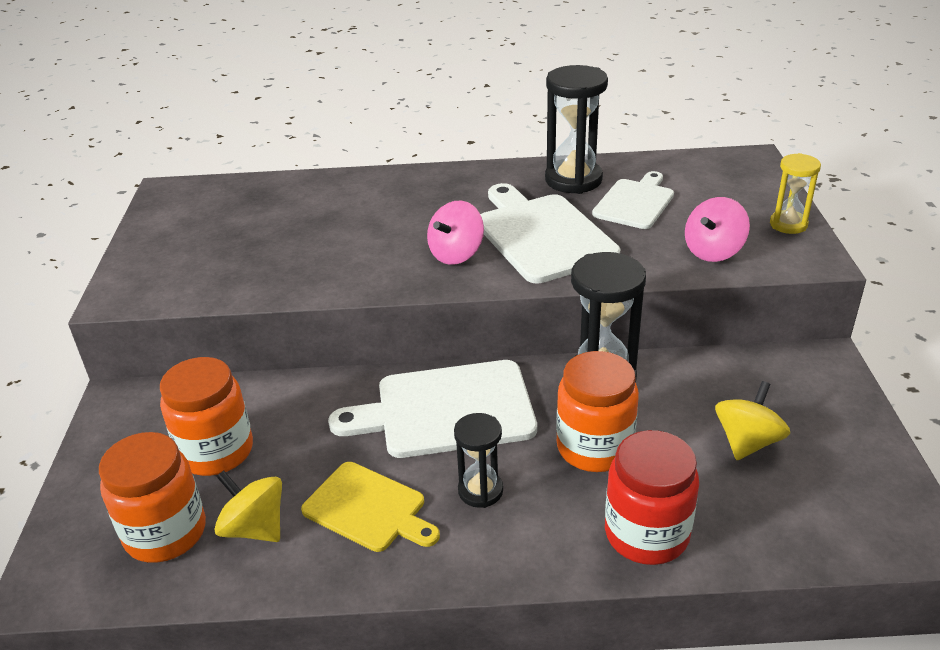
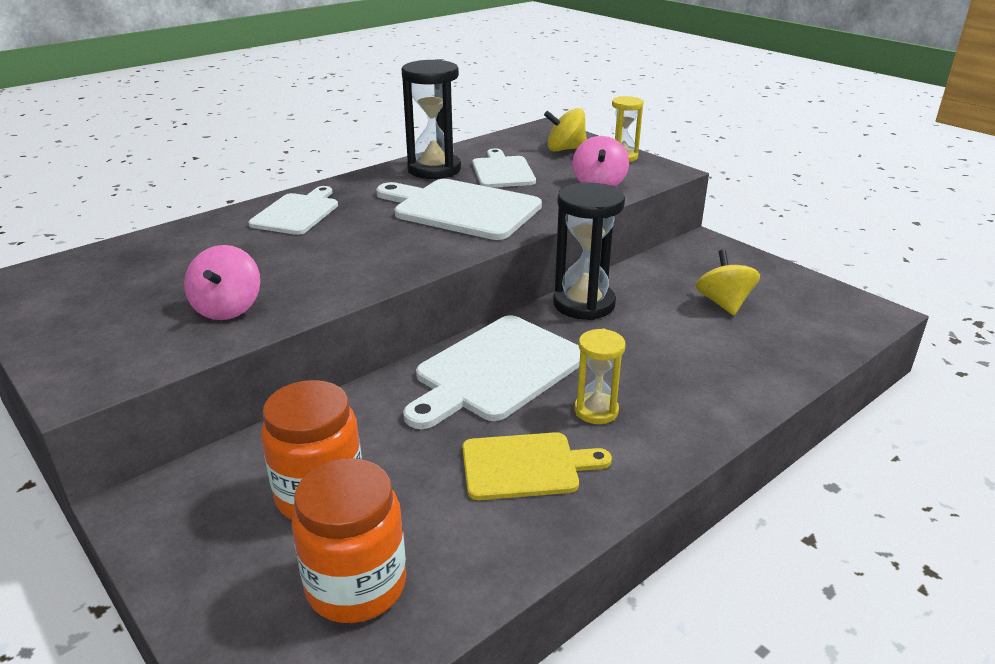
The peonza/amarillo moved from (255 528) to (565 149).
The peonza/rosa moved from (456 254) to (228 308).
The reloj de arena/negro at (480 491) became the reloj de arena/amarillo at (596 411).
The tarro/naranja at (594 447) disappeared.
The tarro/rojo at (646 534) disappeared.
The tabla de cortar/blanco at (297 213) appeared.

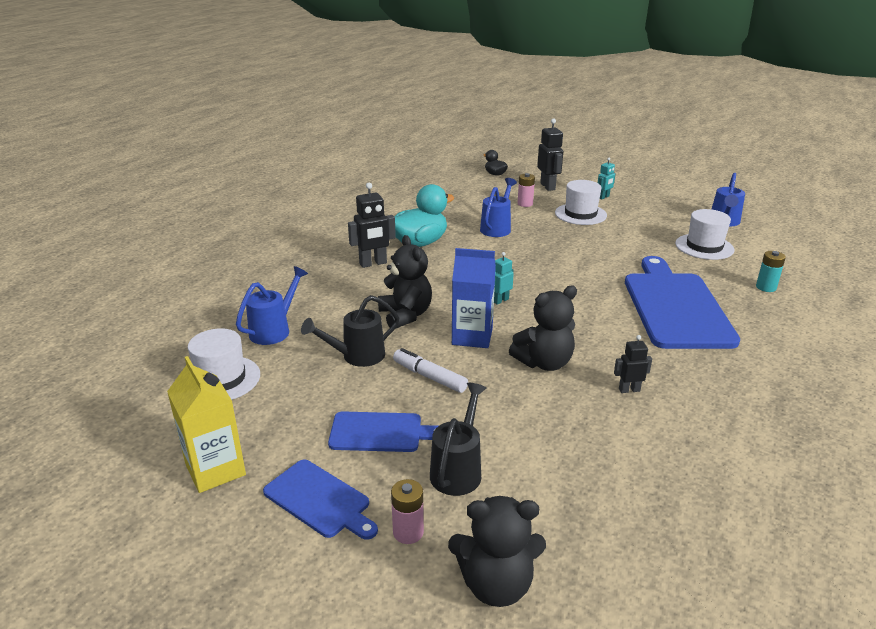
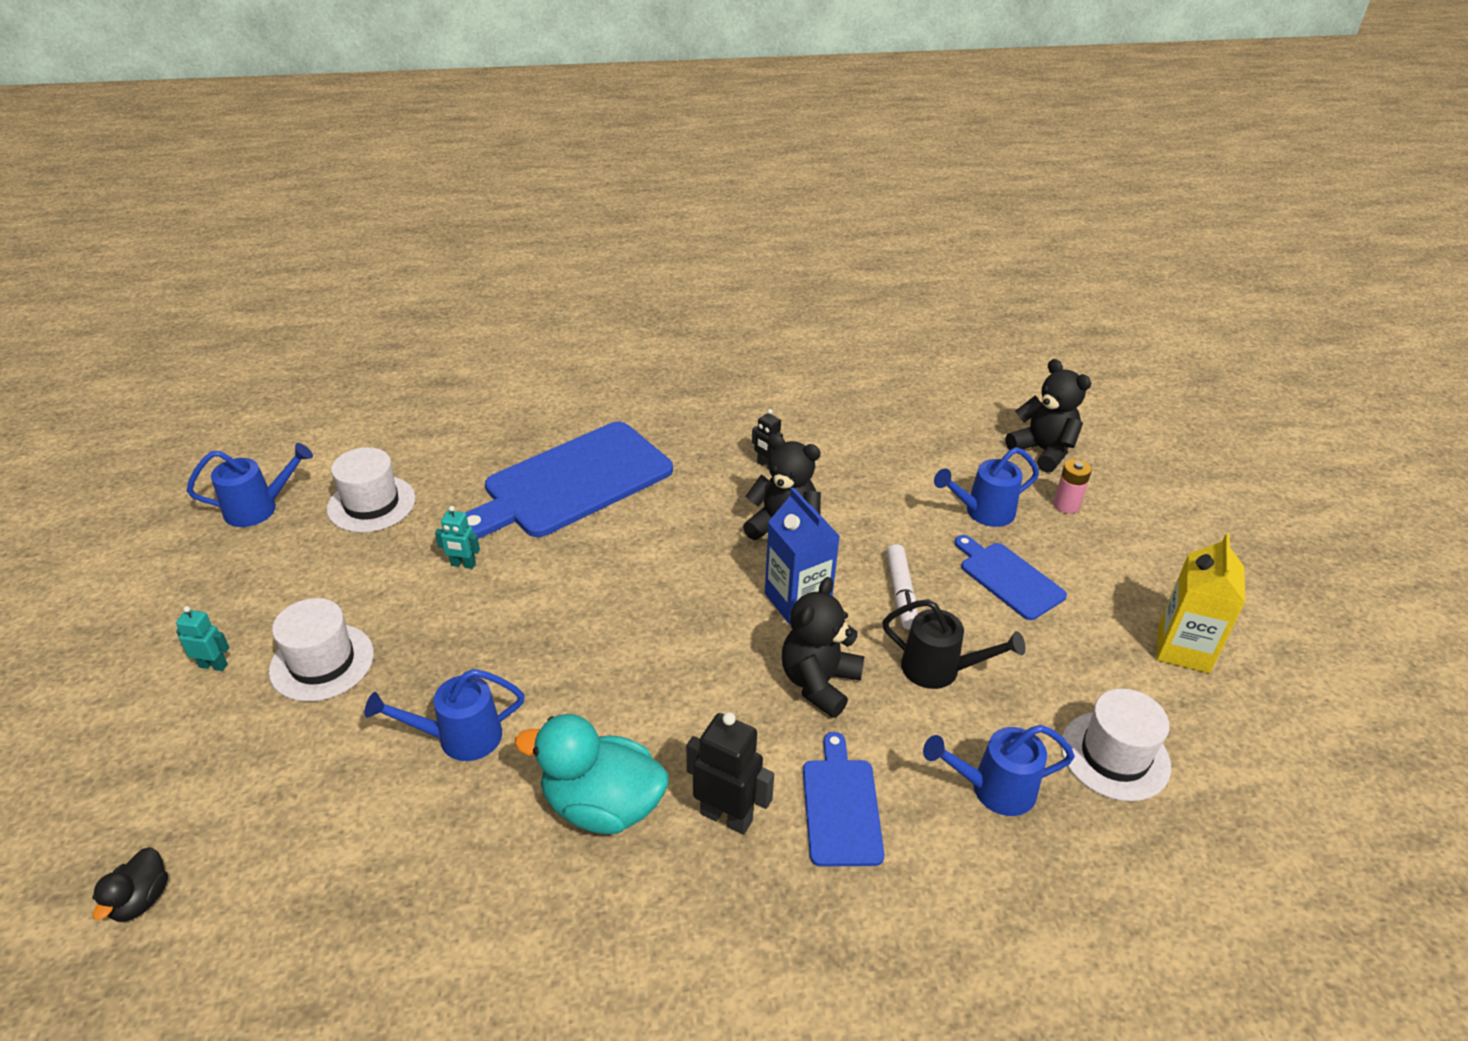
The tabla de cortar/azul moved from (319 500) to (841 806).
The regadera/negro at (458 470) became the regadera/azul at (983 512).
The robot/turquesa moved from (500 300) to (463 564).
The pila/rosa at (525 204) disappeared.
The robot/negro at (548 186) disappeared.
The pila/turquesa at (766 287) disappeared.

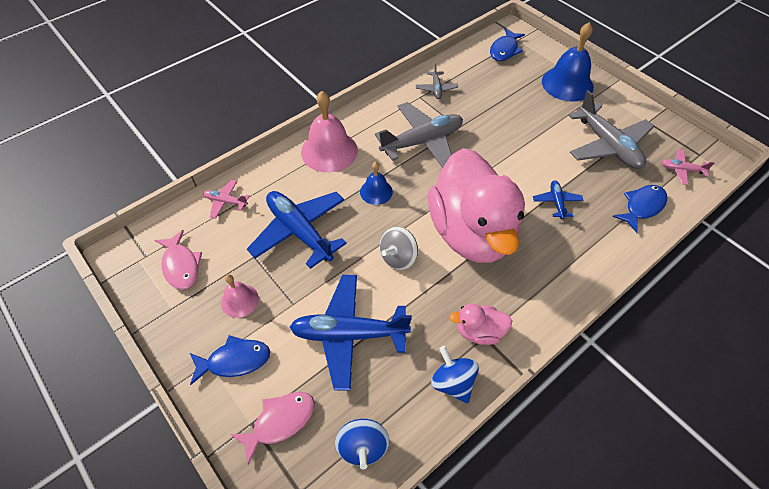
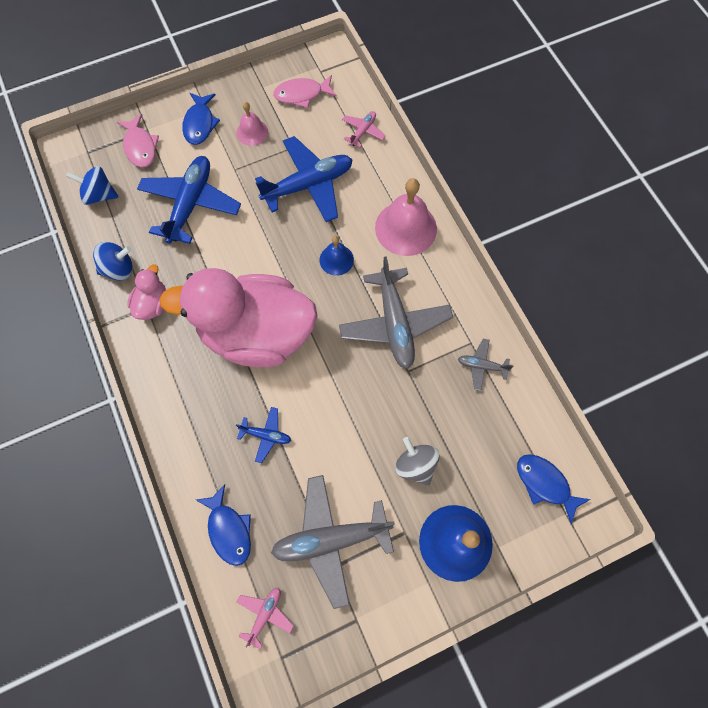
The peonza/gris moved from (398 257) to (415 465).

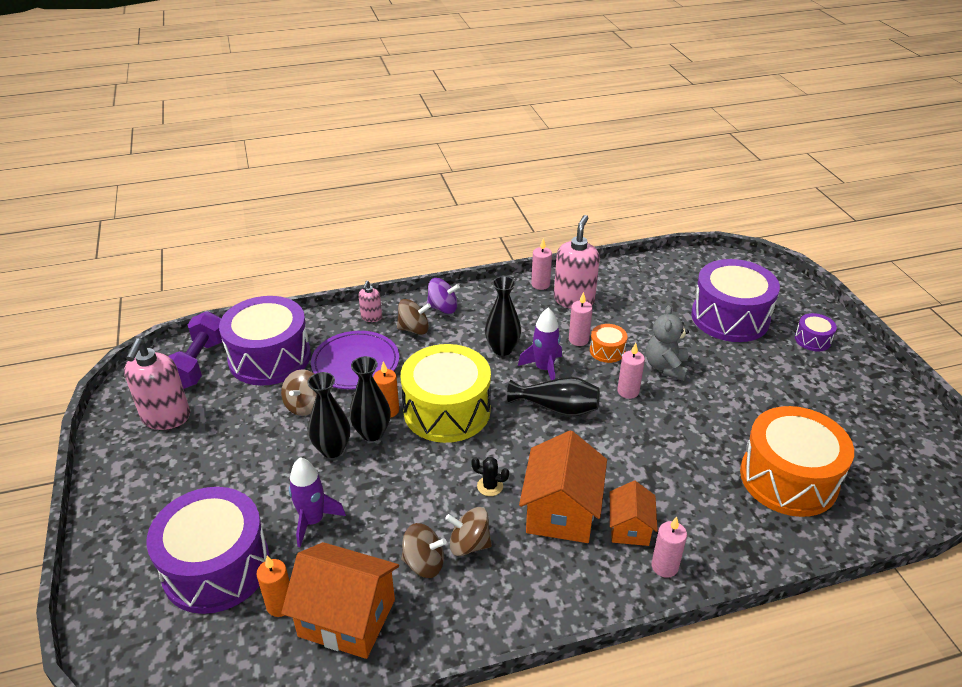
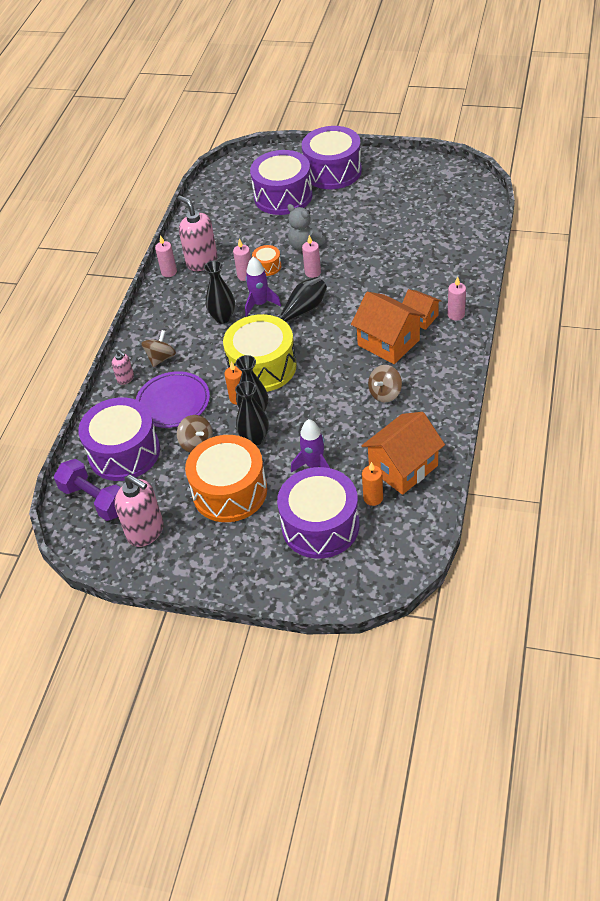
The peonza/marrón at (424 563) disappeared.
The peonza/morado at (443 308) disappeared.
The cactus/negro at (490 486) disappeared.
The tambor/naranja moved from (788 478) to (229 491).
The tambor/morado at (812 340) changed to 2.26 times the size.

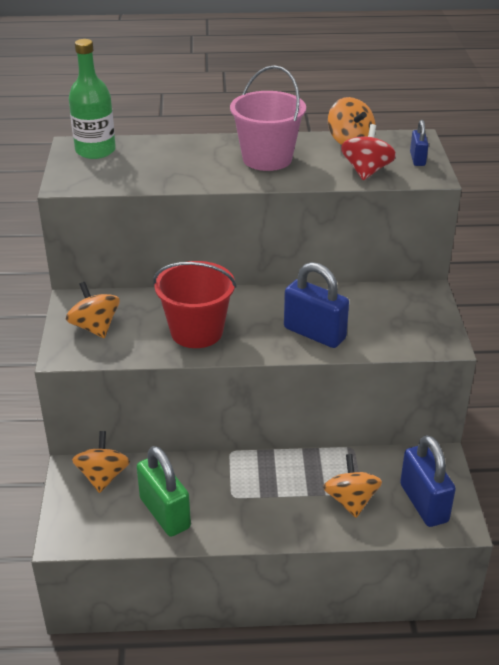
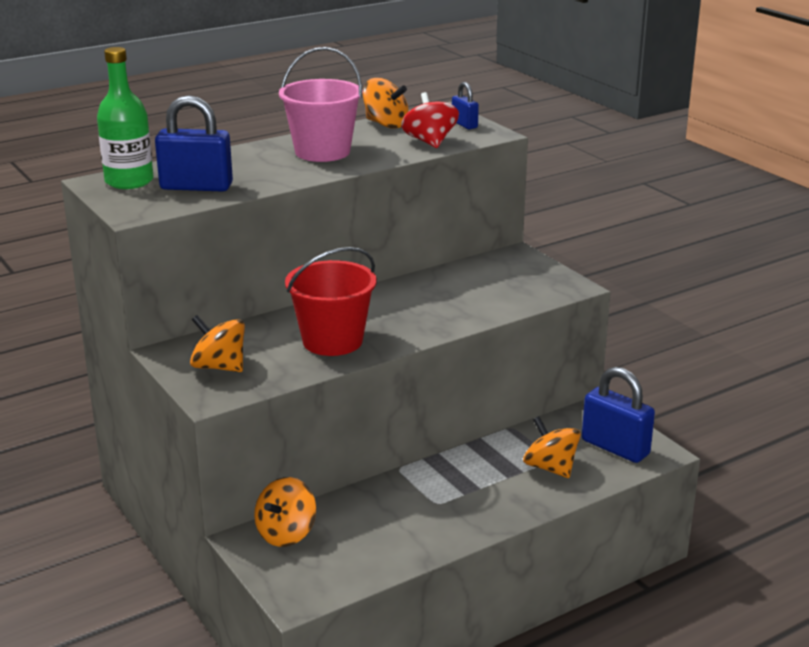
The peonza/naranja at (103 476) turned 120 degrees counterclockwise.
The candado/verde at (165 513) disappeared.
The candado/azul moved from (314 333) to (196 187).

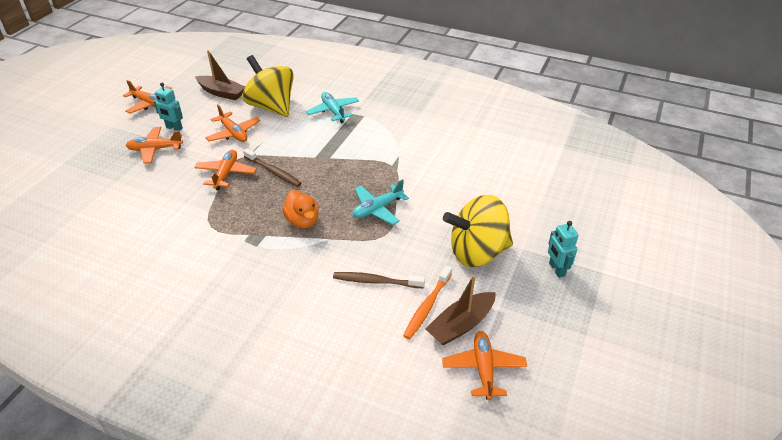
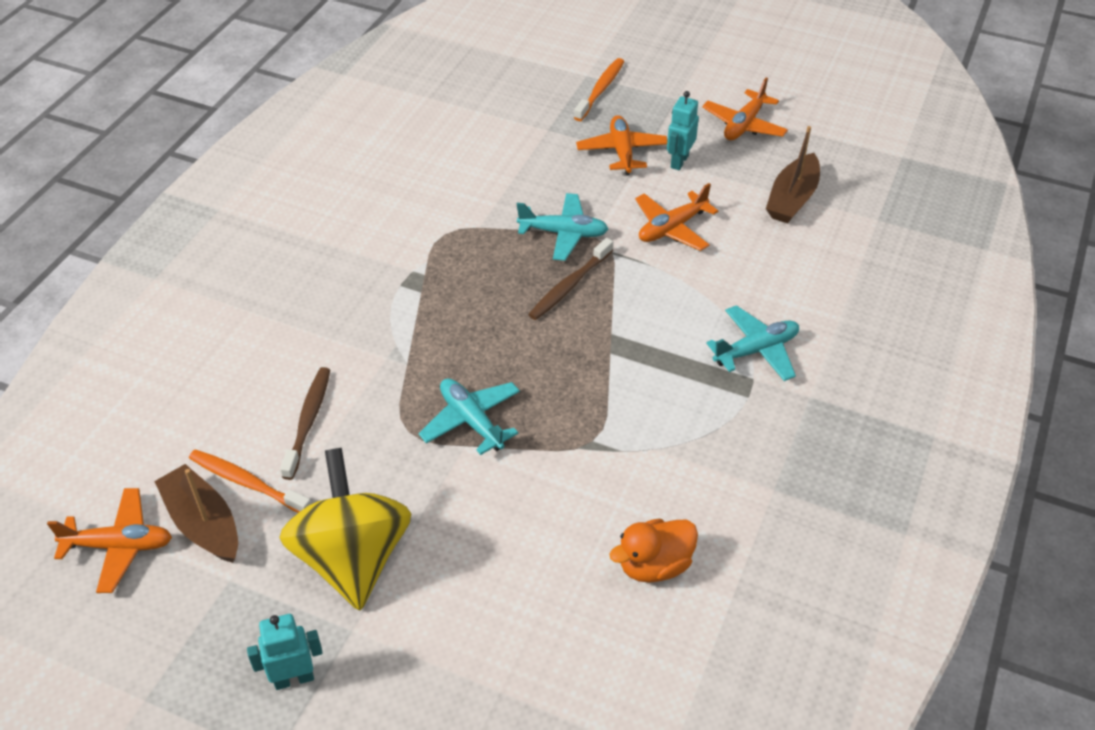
The avión/naranja at (226 174) became the avión/turquesa at (564 233).
The peonza/amarillo at (271 106) disappeared.
The pato/naranja moved from (302 221) to (654 565).
The cepillo de dientes/naranja at (600 90) appeared.

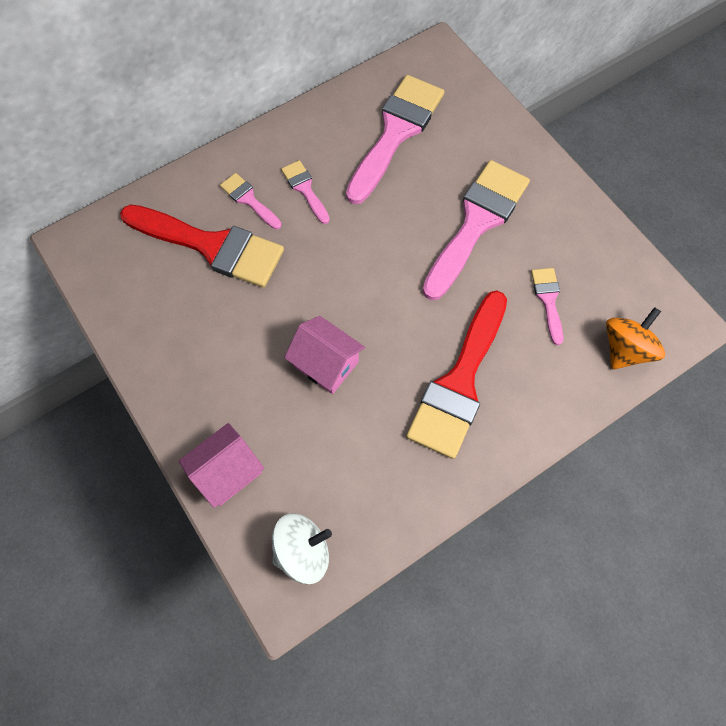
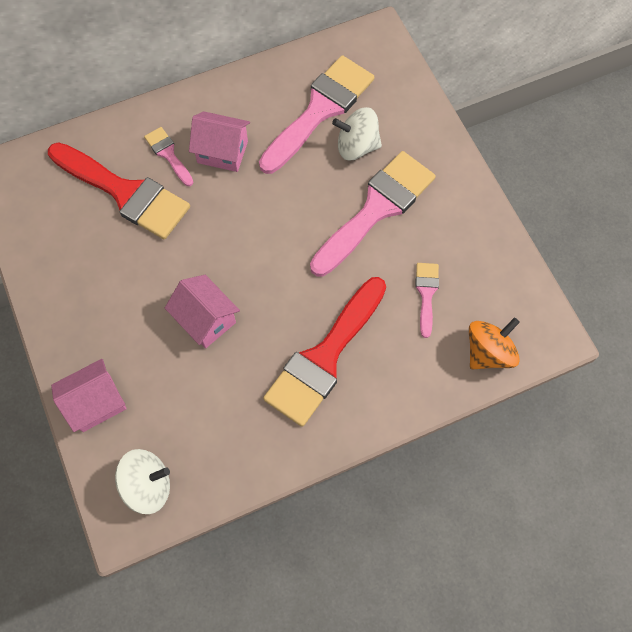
The pincel/rosa at (305 189) was replaced by the casa/rosa at (222 152).
The peonza/blanco at (357 146) appeared.

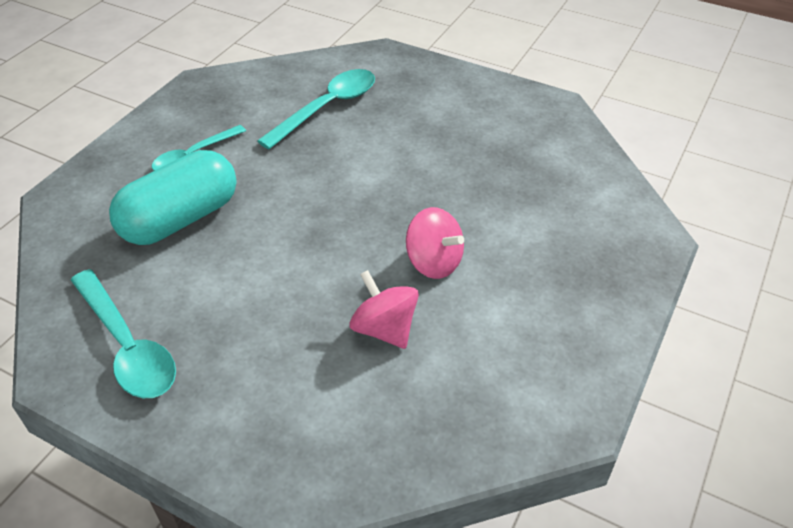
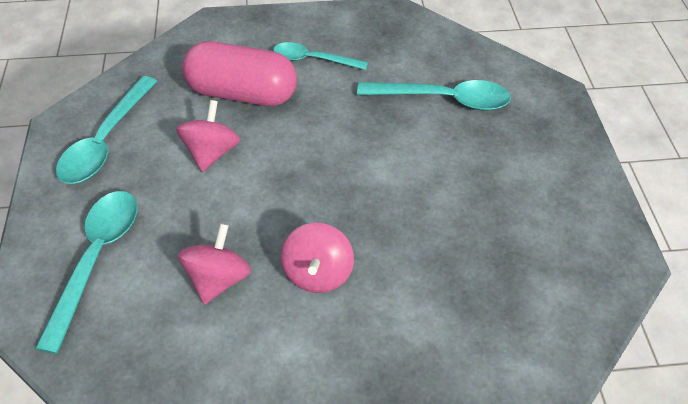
The cápsula/turquesa at (180 219) became the cápsula/rosa at (242 93).
The cuchara/turquesa at (97 258) appeared.
The peonza/rosa at (211 153) appeared.

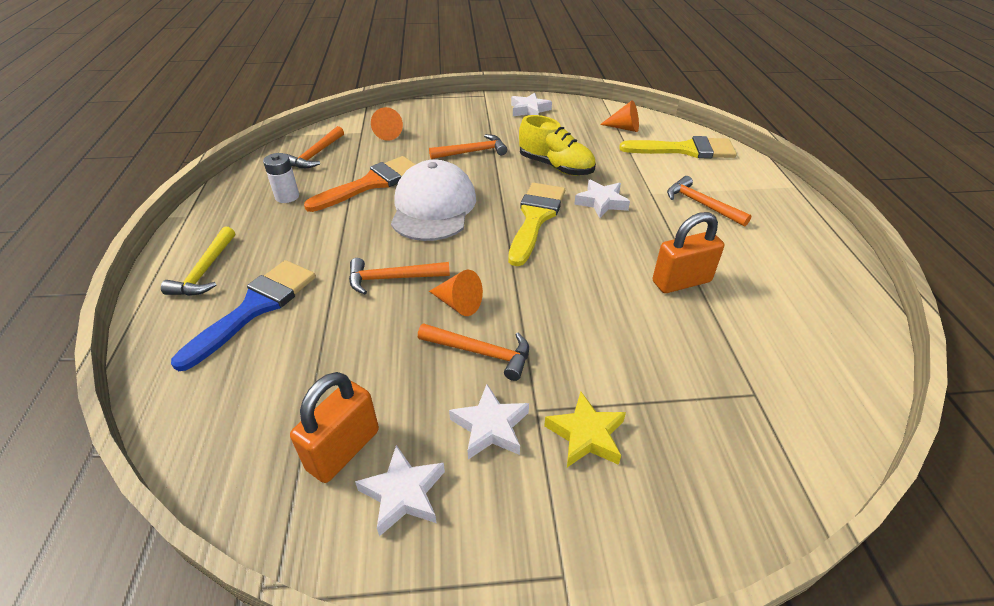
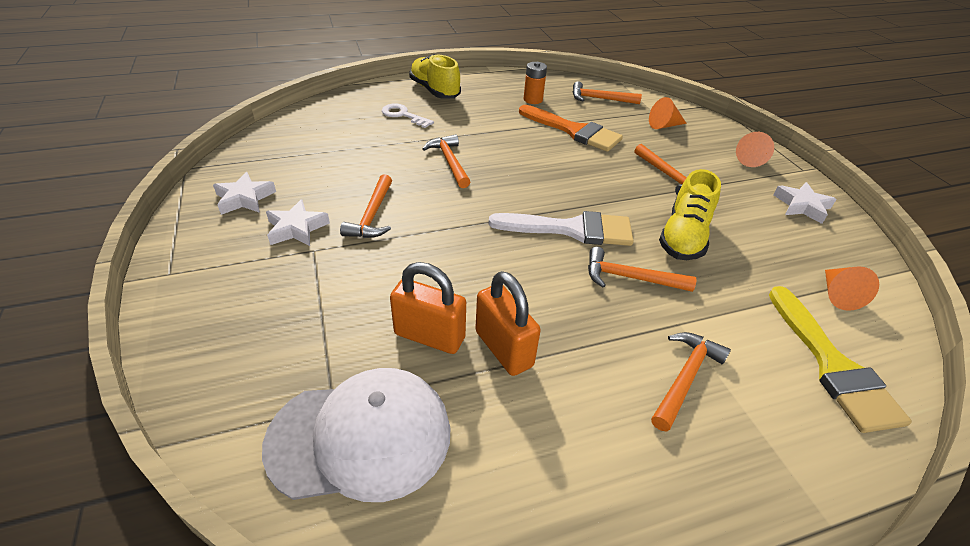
The martillo/amarillo at (205 271) was replaced by the zapato/amarillo at (435 91).
The pincel/azul at (255 308) was replaced by the llave/blanco at (403 115).
The pila/blanco at (287 196) became the pila/naranja at (533 99).
The candado/naranja moved from (343 450) to (429 336).
The gorra/blanco moved from (433 207) to (360 437).
The cono/naranja moved from (458 304) to (748 158).
The pincel/amarillo at (535 218) became the pincel/blanco at (571 229).
The estrella/amarillo at (586 435) disappeared.
The estrella/blanco at (601 202) was replaced by the martillo/naranja at (630 277).

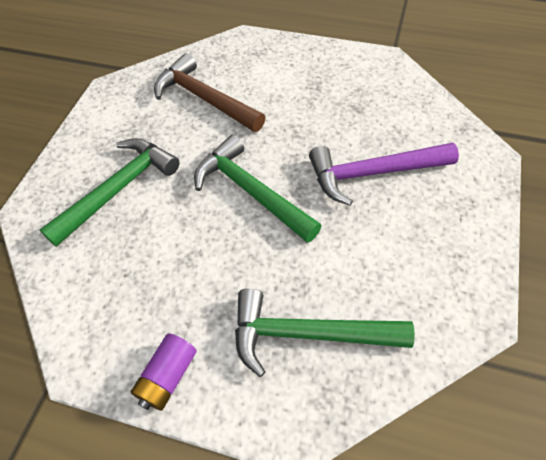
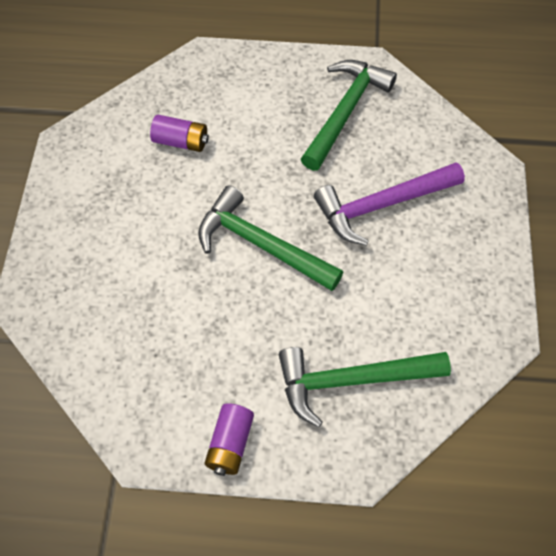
The martillo/verde moved from (118 189) to (345 112).
The martillo/marrón at (205 99) was replaced by the pila/morado at (181 141).

